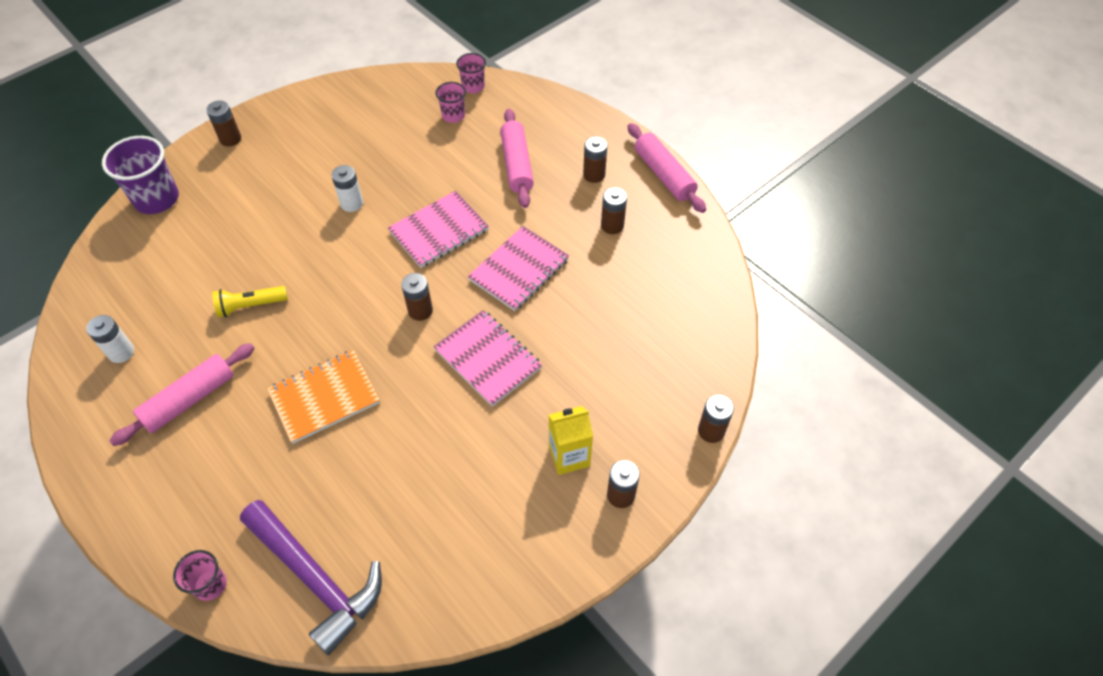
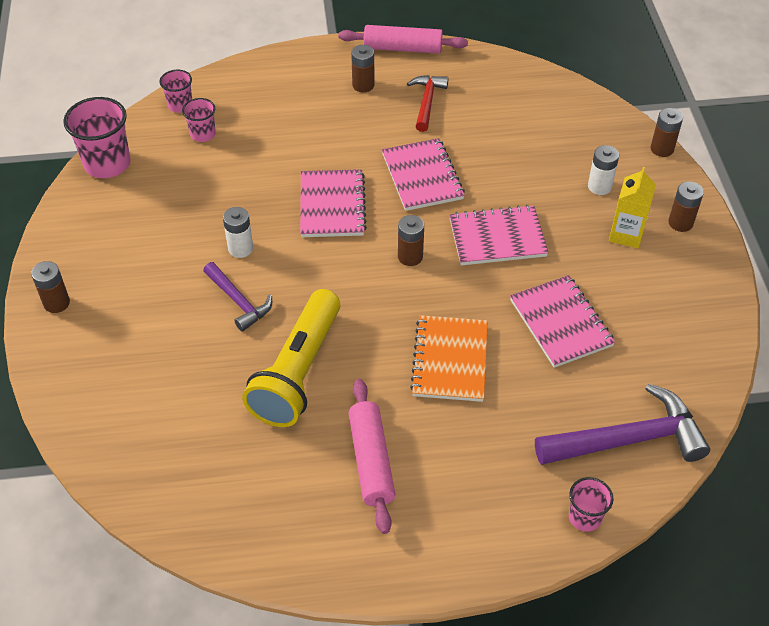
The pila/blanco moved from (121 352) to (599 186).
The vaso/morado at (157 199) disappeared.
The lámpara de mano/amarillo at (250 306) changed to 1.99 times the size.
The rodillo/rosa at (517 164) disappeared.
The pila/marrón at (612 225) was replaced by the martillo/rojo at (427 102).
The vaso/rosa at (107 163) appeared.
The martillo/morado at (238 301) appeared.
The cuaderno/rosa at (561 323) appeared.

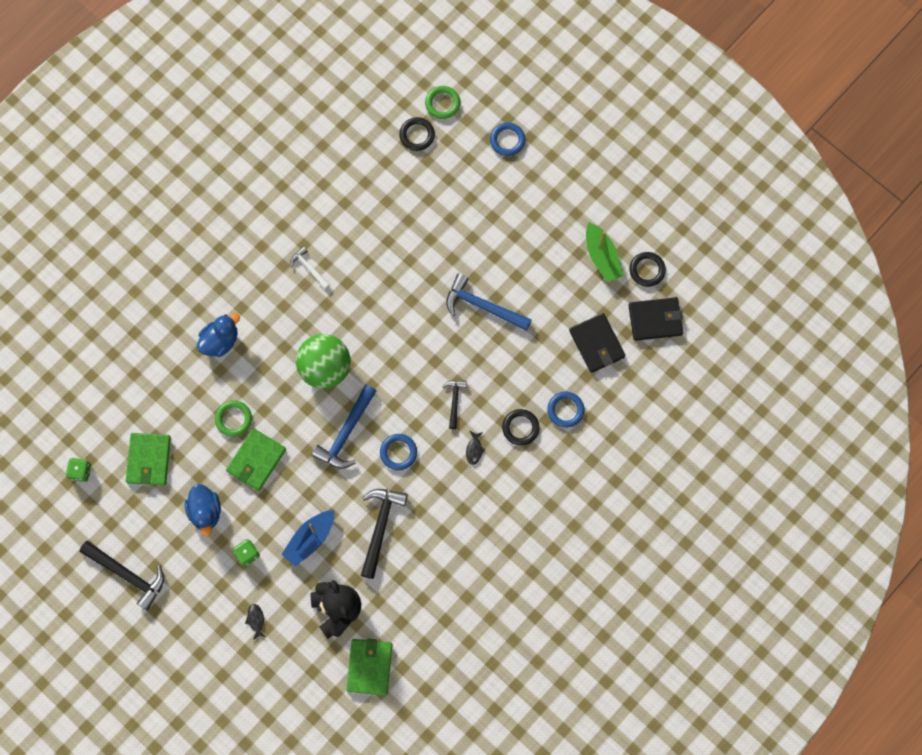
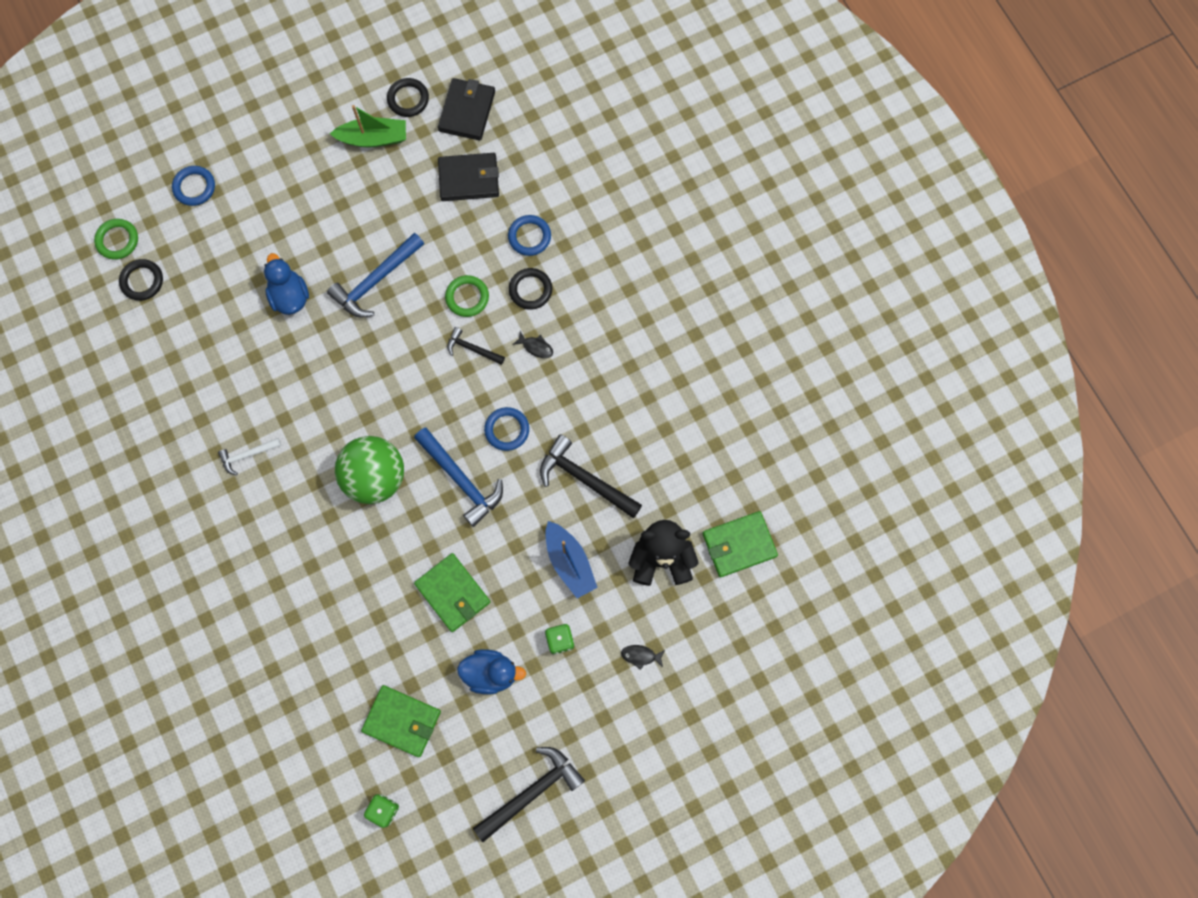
The pato/azul moved from (220 341) to (290 296).
The anillo/verde moved from (233 419) to (467 297).
The cartera/verde at (369 667) turned 45 degrees counterclockwise.

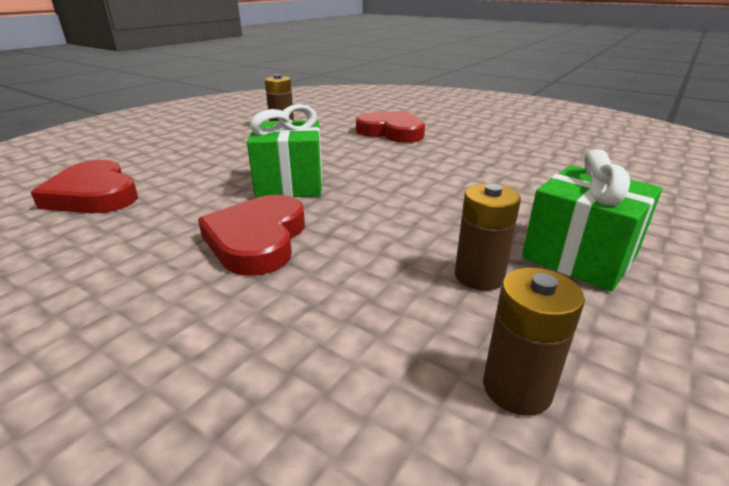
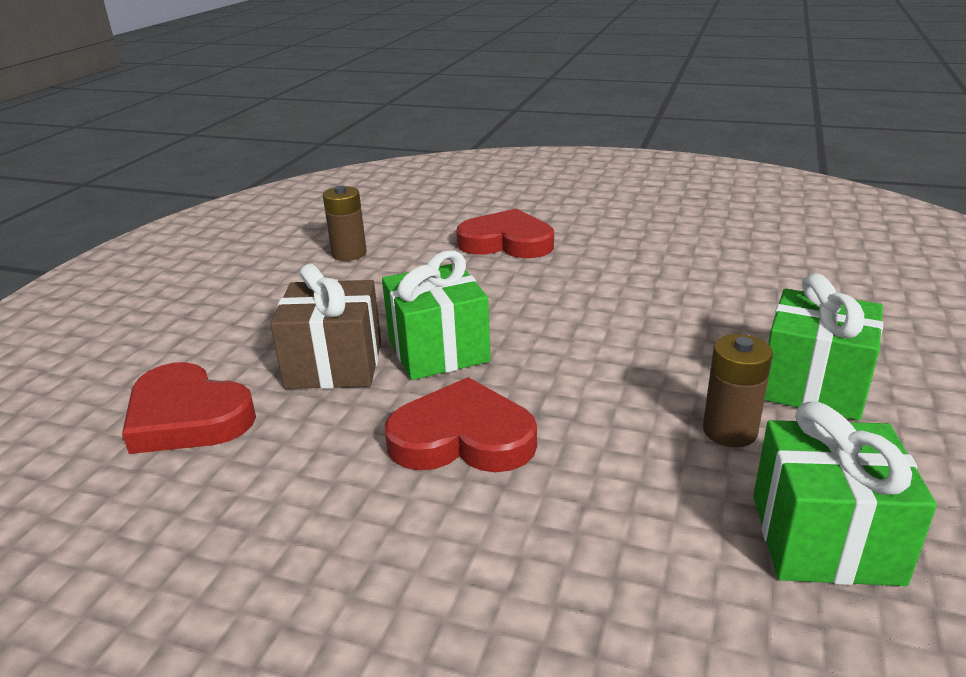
The corazón/rojo at (257 240) turned 105 degrees clockwise.
The pila/marrón at (517 388) was replaced by the regalo/verde at (825 538).
The regalo/marrón at (334 365) appeared.

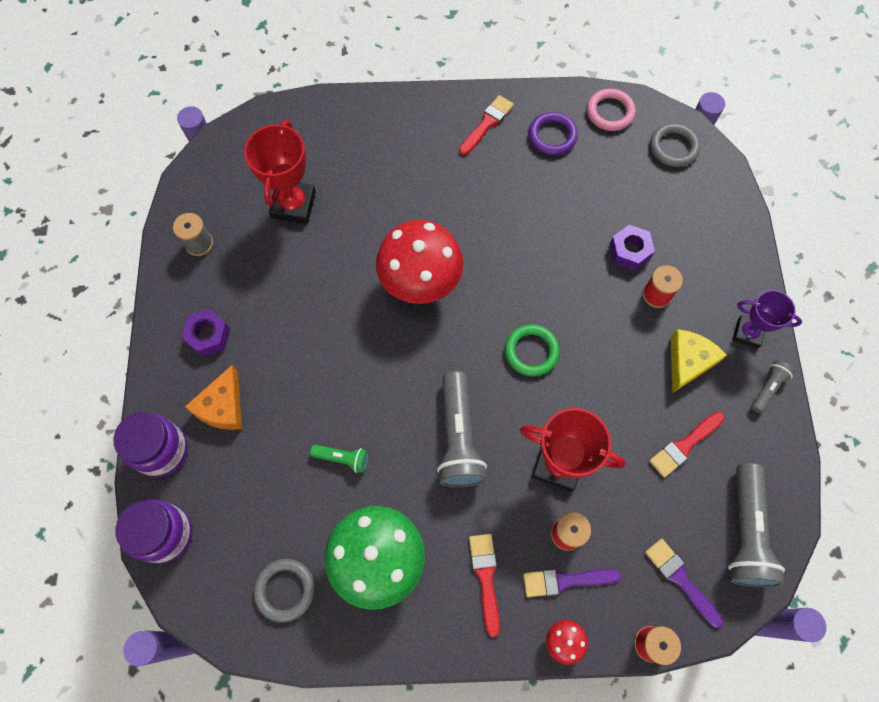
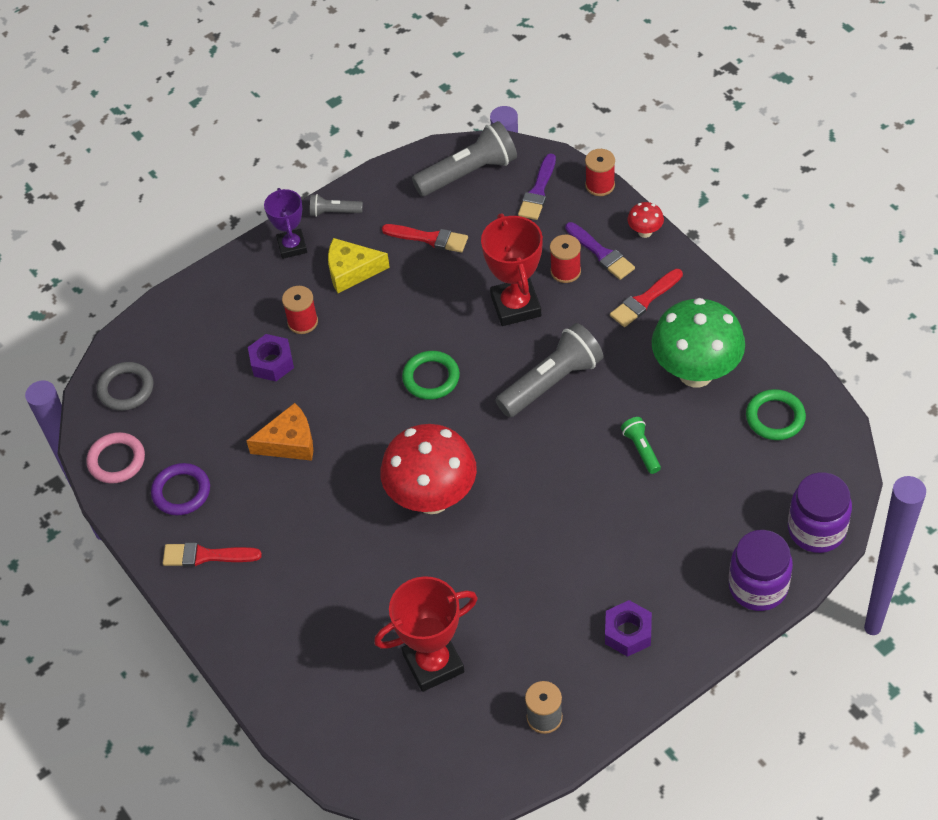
The queso/naranja moved from (223 406) to (289 442).
The anillo/gris at (285 590) became the anillo/verde at (775 417).

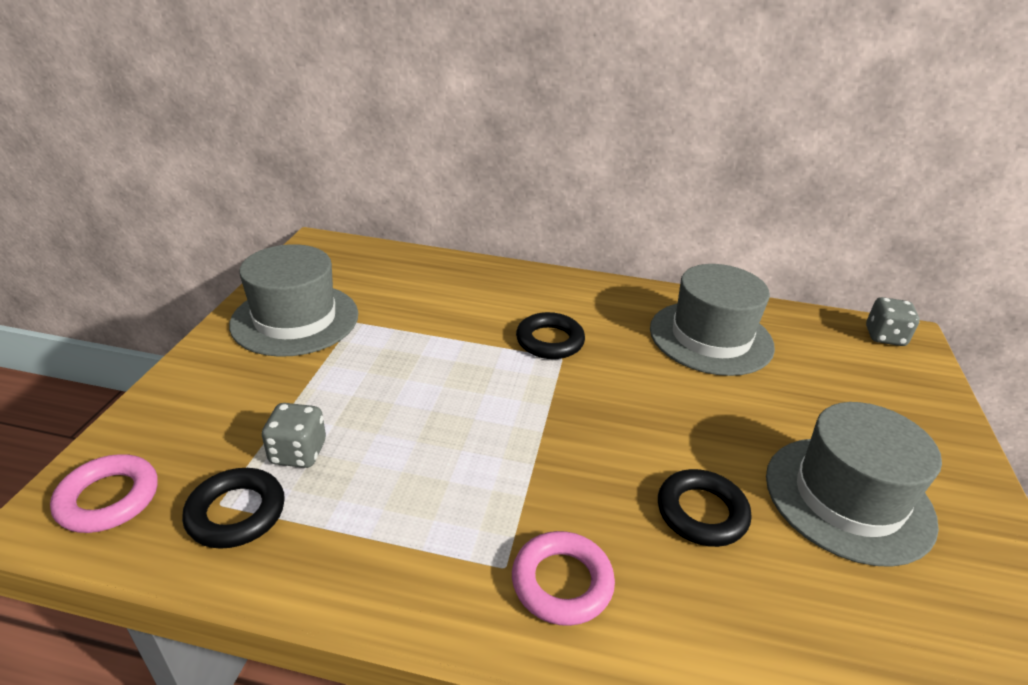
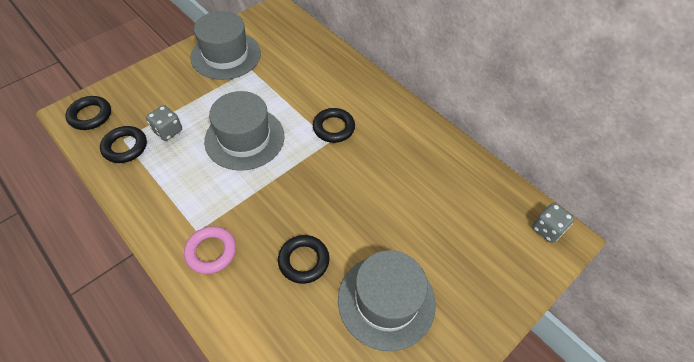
The anillo/rosa at (108 499) became the anillo/negro at (90 115).
The sombrero/gris moved from (710 337) to (244 138).

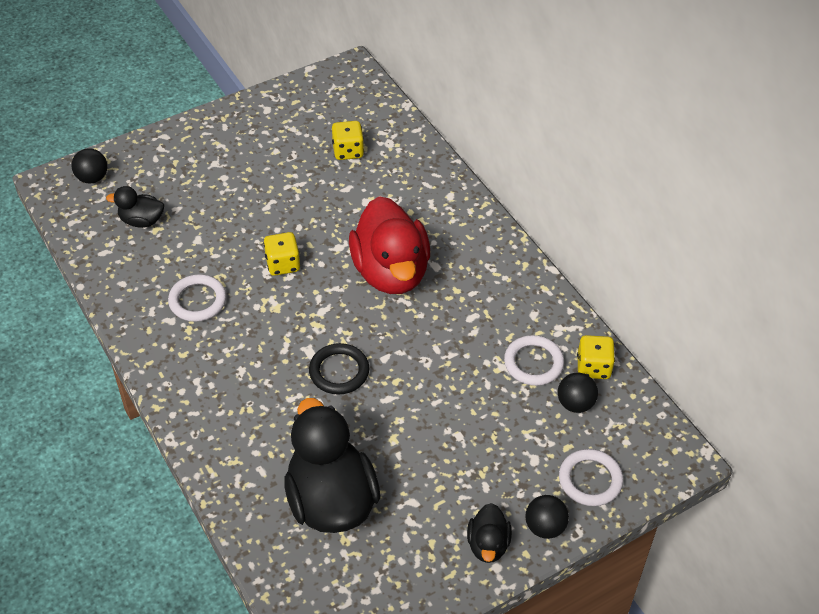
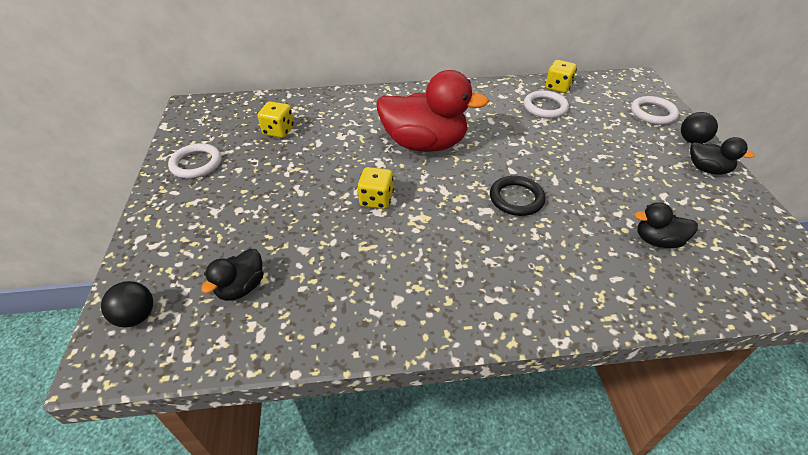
The anillo/blanco moved from (197 301) to (196 164).
The pato/negro at (331 500) changed to 0.48 times the size.
The pelota/negro at (575 403) disappeared.

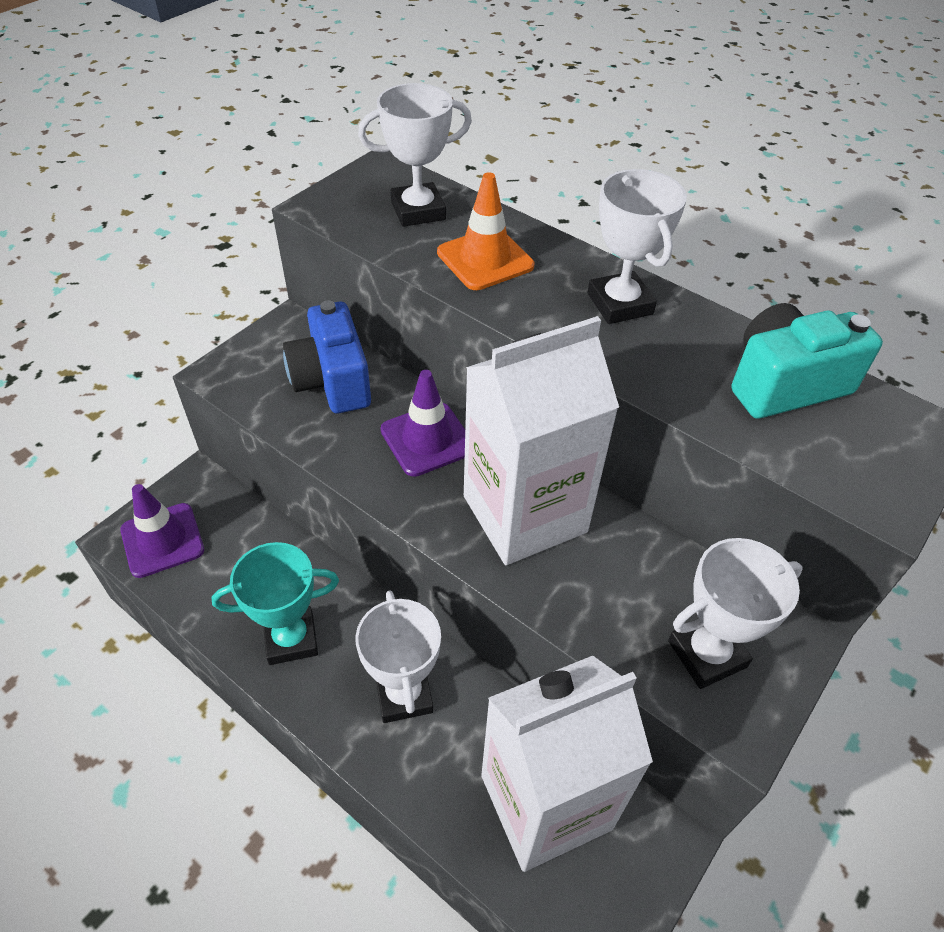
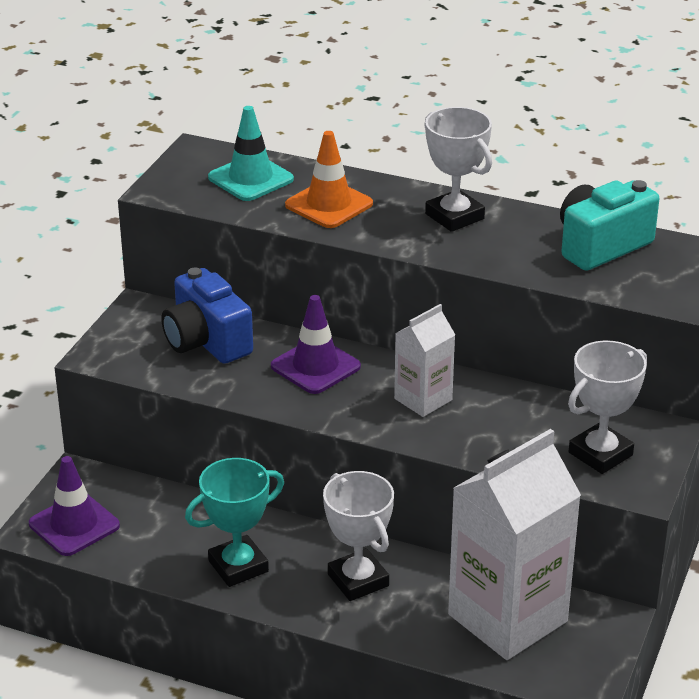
The trofeo/blanco at (418 211) was replaced by the cono de tráfico/turquesa at (250 178).
The cartón de leche/blanco at (524 514) changed to 0.51 times the size.

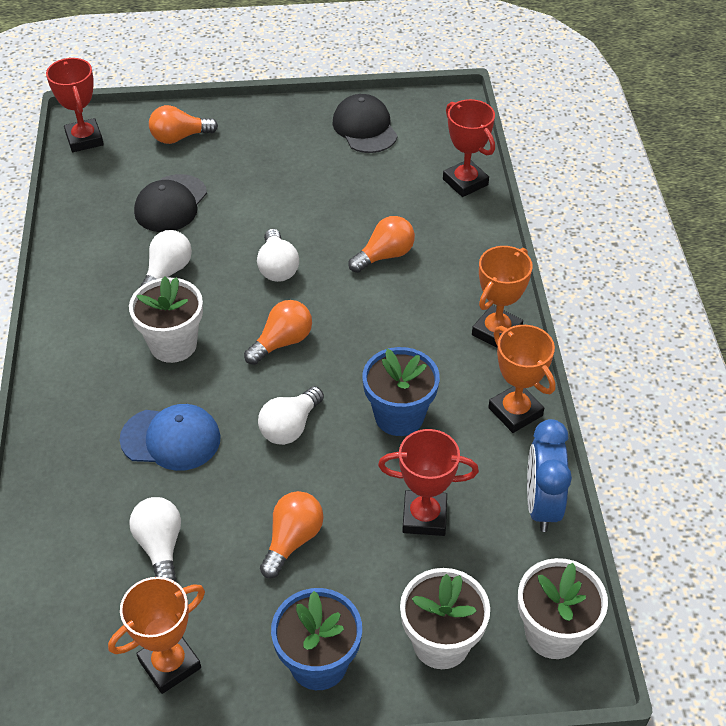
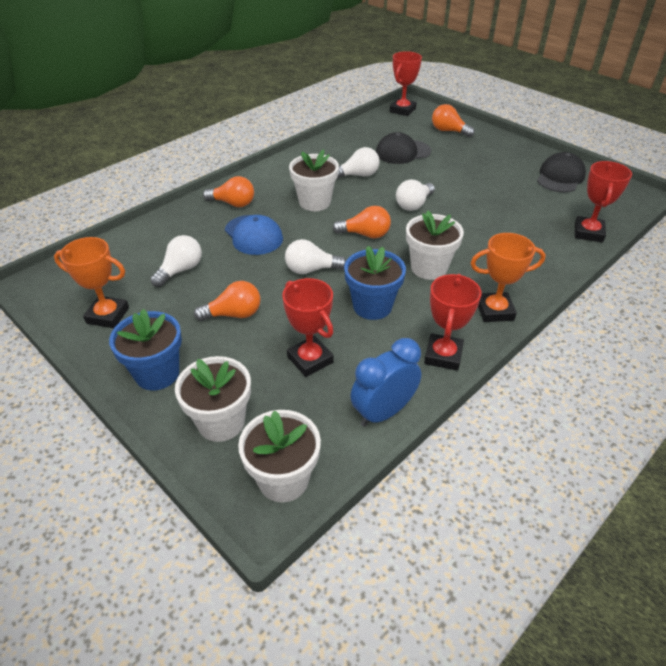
The bombilla/naranja moved from (385 255) to (233 203).
The trofeo/naranja at (515 412) became the trofeo/rojo at (443 355).
The maceta/blanco at (429 268) appeared.

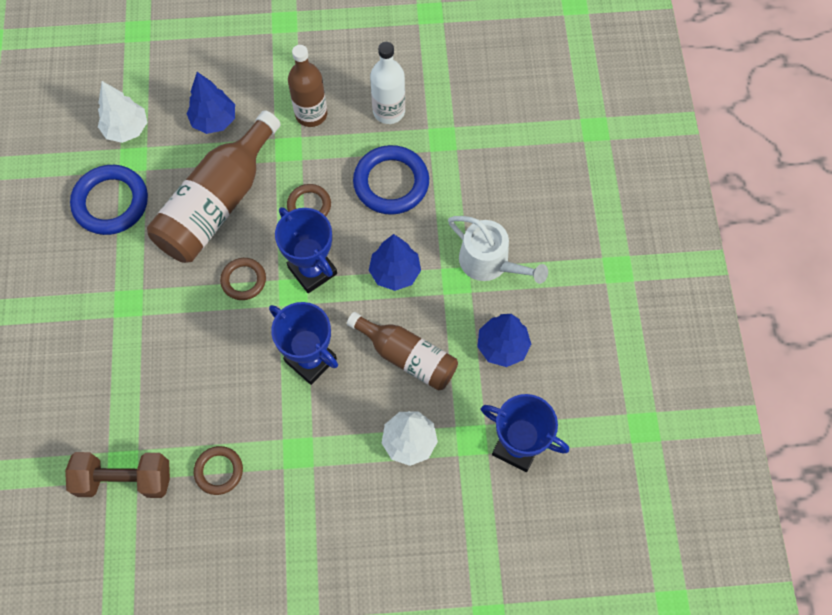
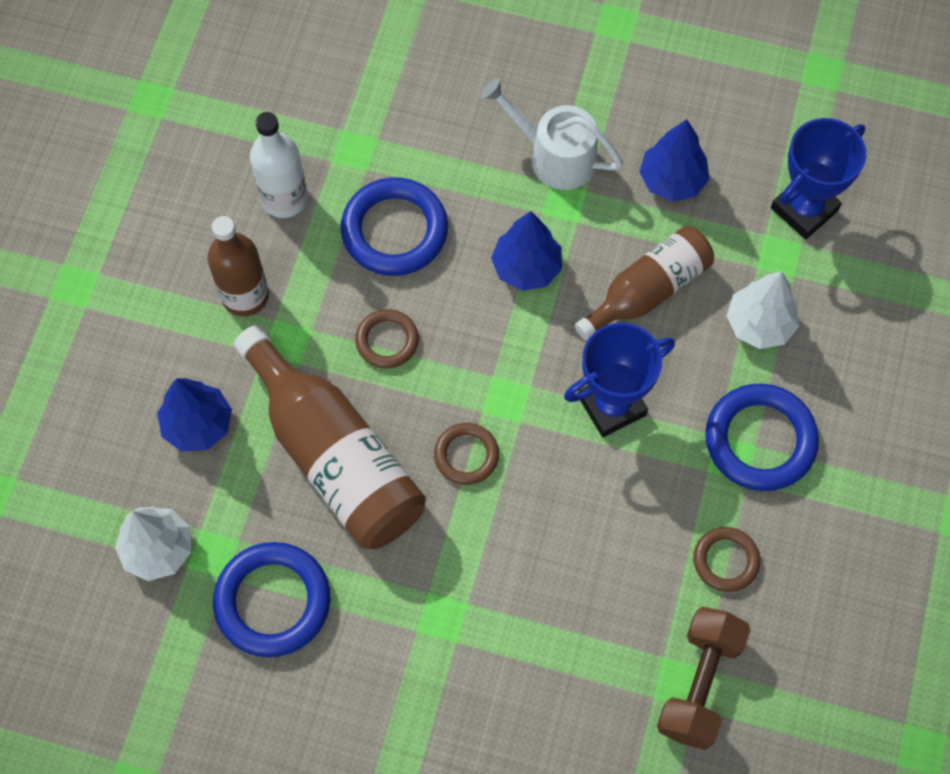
The trofeo/azul at (312 270) disappeared.
The regadera/blanco at (489 262) turned 120 degrees counterclockwise.
The anillo/azul at (760 440) appeared.

